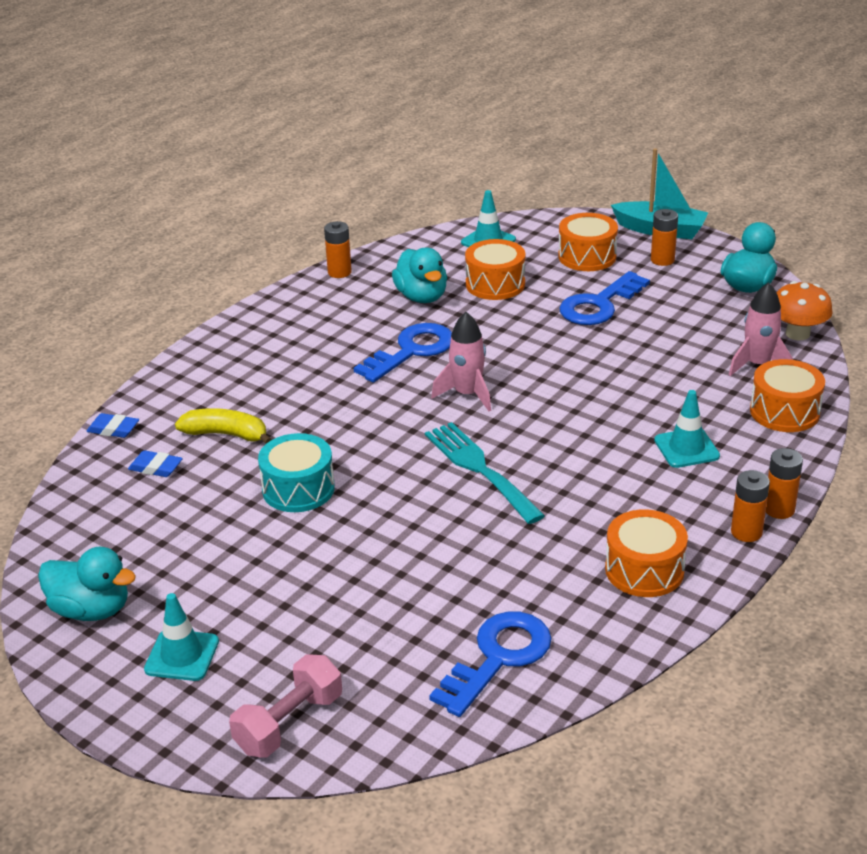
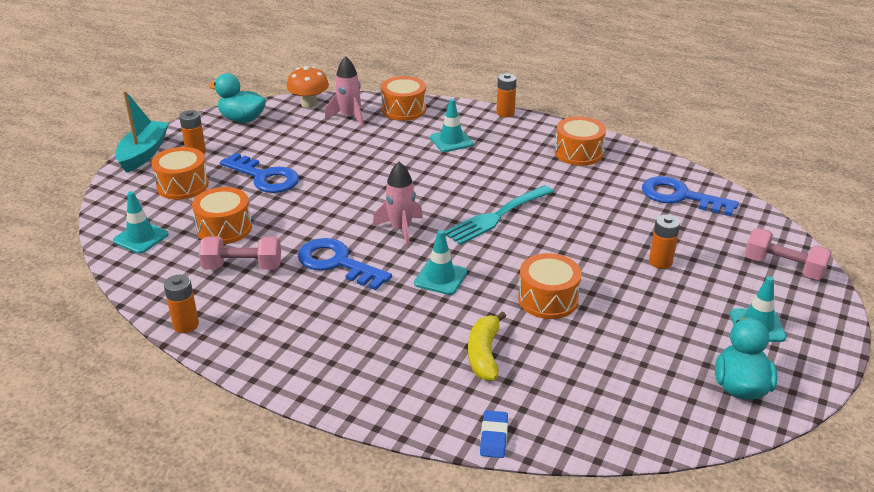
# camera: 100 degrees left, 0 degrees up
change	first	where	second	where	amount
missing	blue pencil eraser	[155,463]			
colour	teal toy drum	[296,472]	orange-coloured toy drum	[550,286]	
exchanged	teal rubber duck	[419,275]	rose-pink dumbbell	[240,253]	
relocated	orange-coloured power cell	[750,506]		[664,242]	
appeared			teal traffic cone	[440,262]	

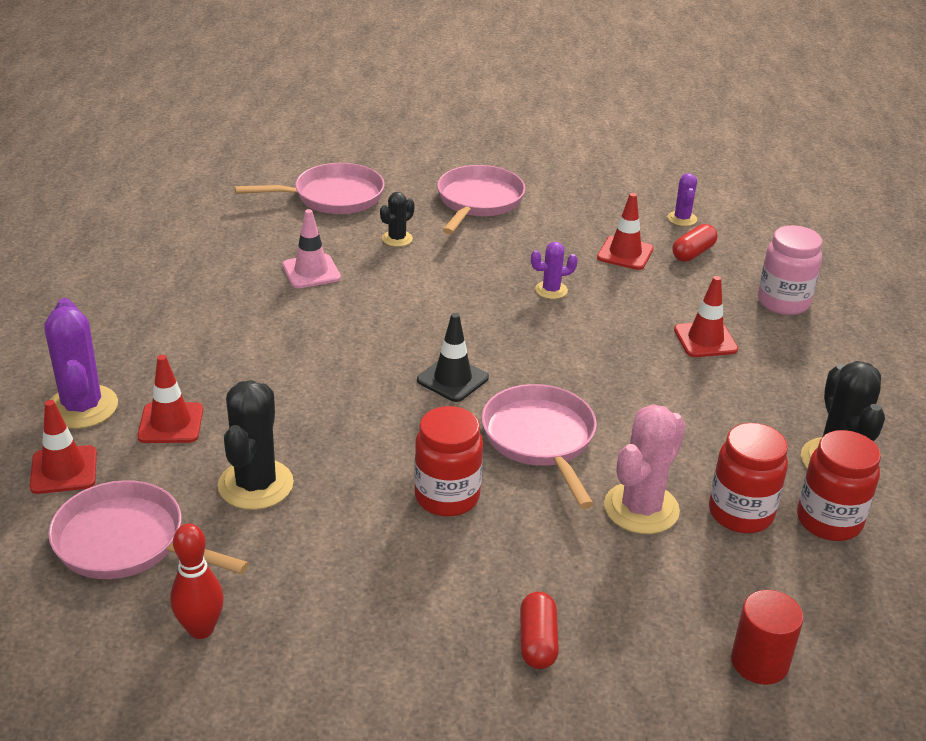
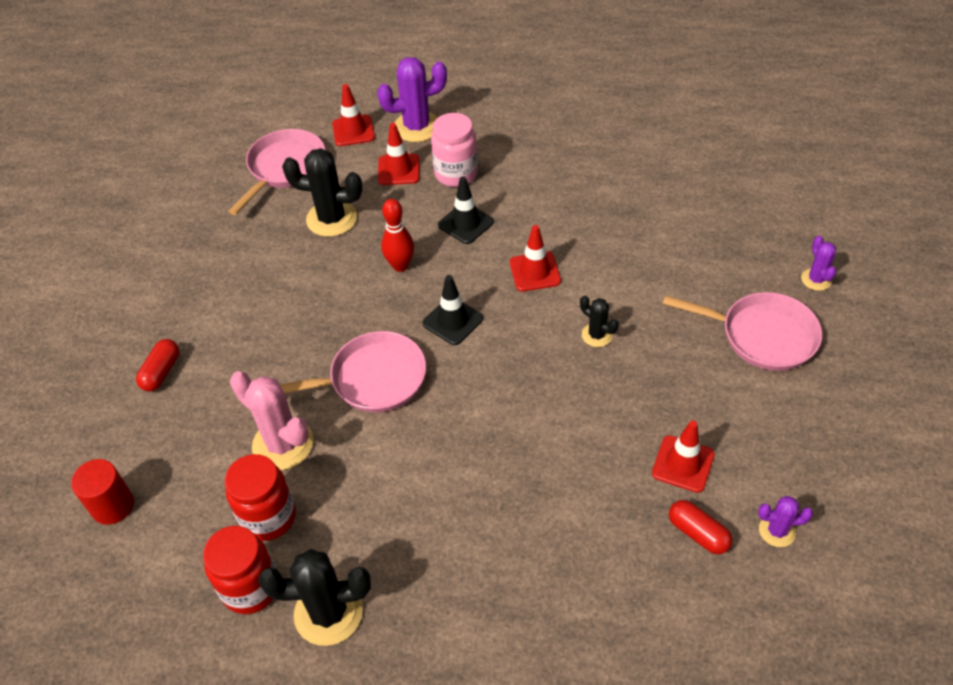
# camera: 95 degrees right, 15 degrees up
change	first	where	second	where	amount
relocated	crimson bowling pin	[197,581]		[397,235]	
missing	rose-pink pan	[310,188]			
missing	rose-pink traffic cone	[311,248]			
relocated	black saguaro cactus	[397,219]		[599,321]	
missing	crimson jam jar	[448,461]			
spun	crimson pill shape	[539,630]		[157,365]	75 degrees counterclockwise
relocated	violet saguaro cactus	[554,270]		[818,263]	
relocated	crimson traffic cone	[706,316]		[535,258]	
relocated	rose-pink jam jar	[790,270]		[454,150]	
appeared			black traffic cone	[466,210]	

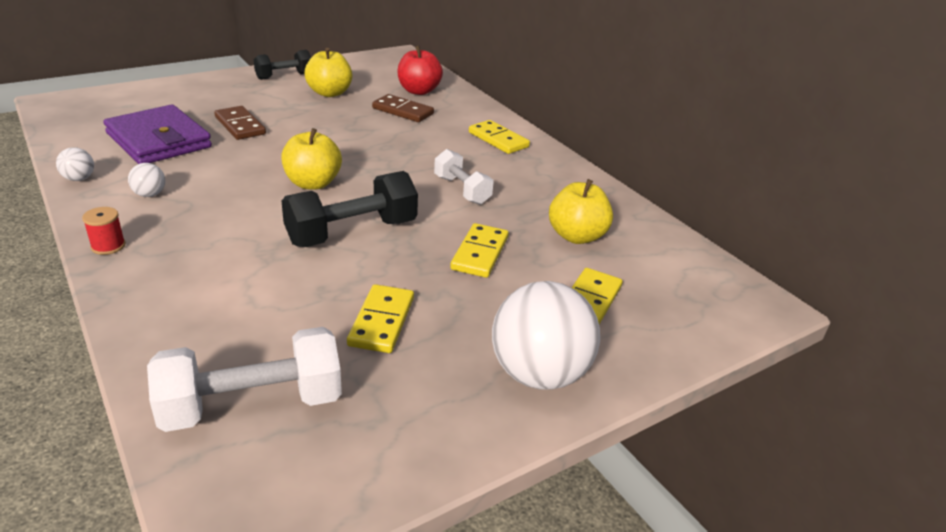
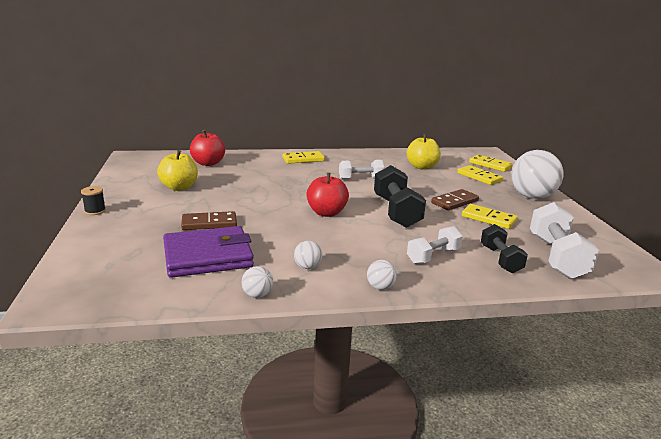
# camera: 65 degrees left, 10 degrees down
change	first	where	second	where	amount
exchanged	crimson reel of thread	[104,231]	white sphere	[382,275]	
relocated	black dumbbell	[282,65]		[504,248]	
colour	golden toy apple	[311,159]	crimson toy apple	[328,195]	
relocated	brown domino tile	[403,108]		[455,199]	
relocated	golden domino tile	[479,250]		[491,163]	
appeared			black reel of thread	[93,200]	
appeared			white dumbbell	[435,245]	

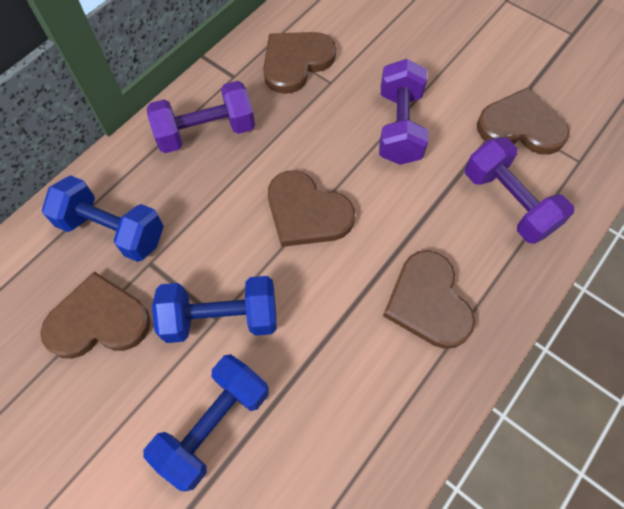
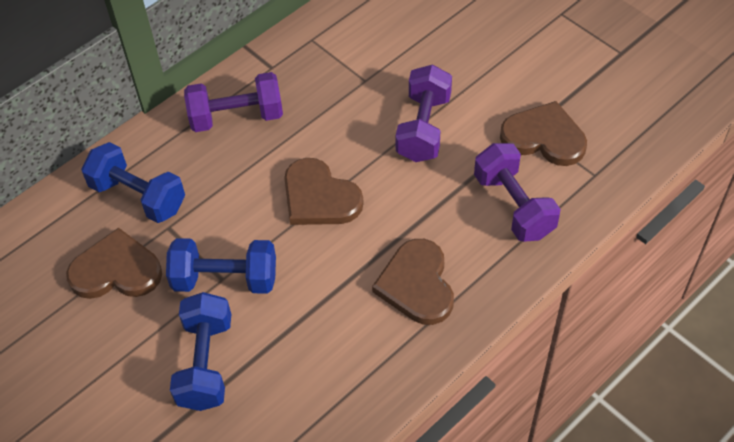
# camera: 10 degrees right, 10 degrees down
change	first	where	second	where	amount
spun	blue dumbbell	[206,422]		[200,351]	45 degrees counterclockwise
missing	brown heart	[299,63]			

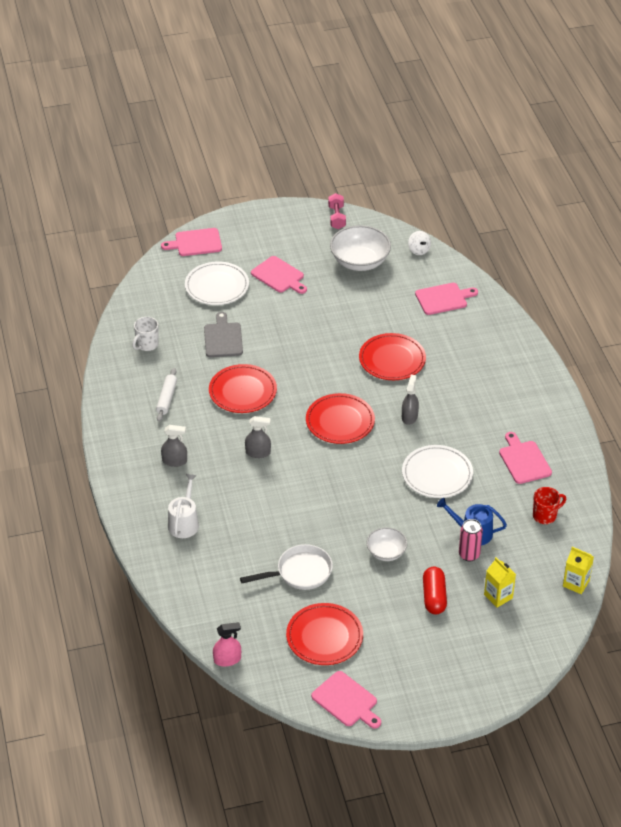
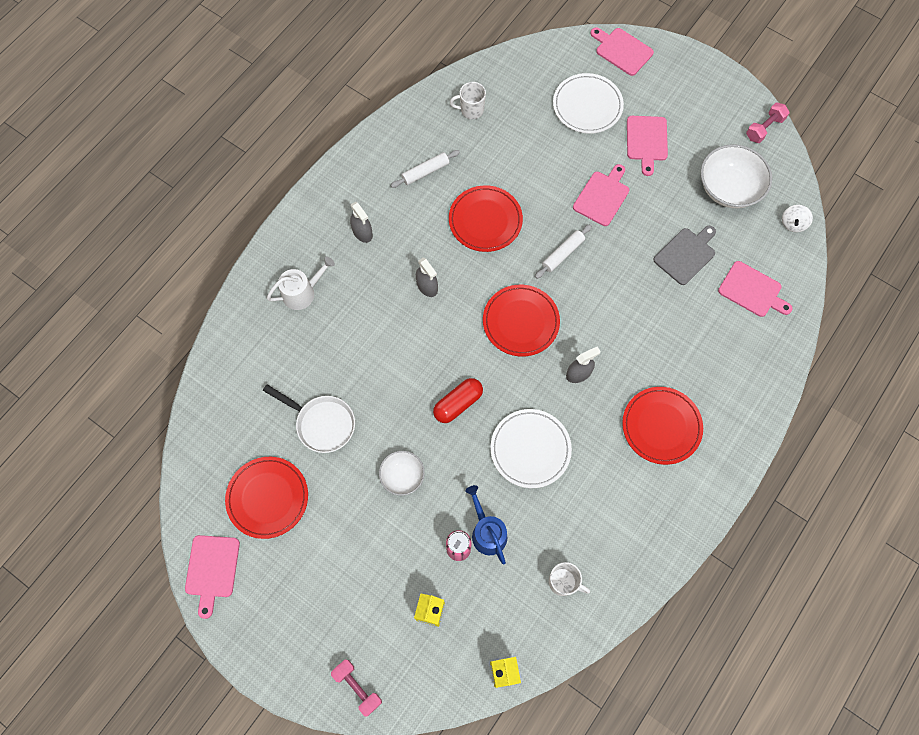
# camera: 50 degrees right, 25 degrees up
change	first	where	second	where	amount
relocated	gray cutting board	[223,334]		[685,255]	
missing	rose-pink spray cleaner	[227,644]			
relocated	crimson plate	[392,356]		[662,426]	
relocated	crimson pill shape	[435,590]		[458,400]	
relocated	rose-pink cutting board	[525,458]		[601,195]	
colour	crimson mug	[549,505]	white mug	[569,579]	
appeared			rose-pink dumbbell	[356,688]	
appeared			white rolling pin	[563,251]	

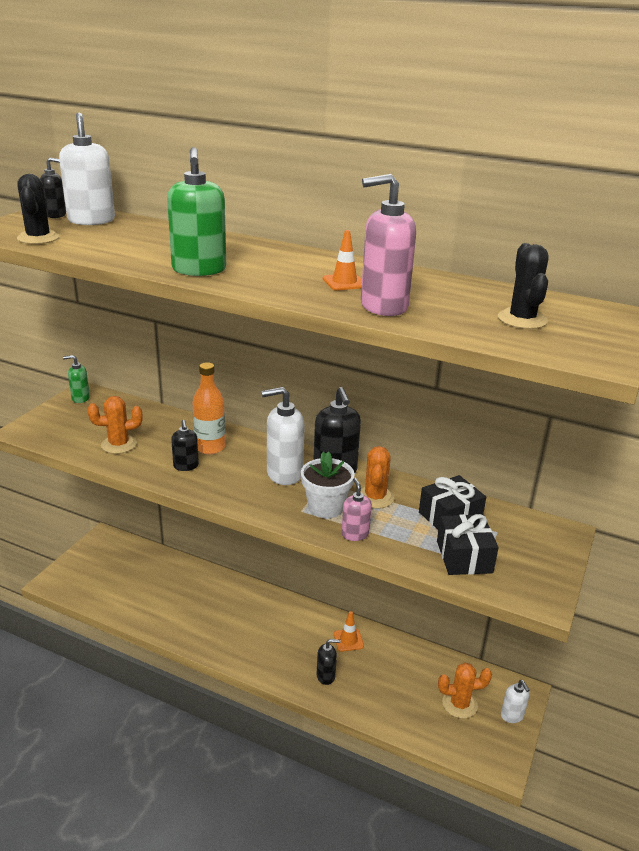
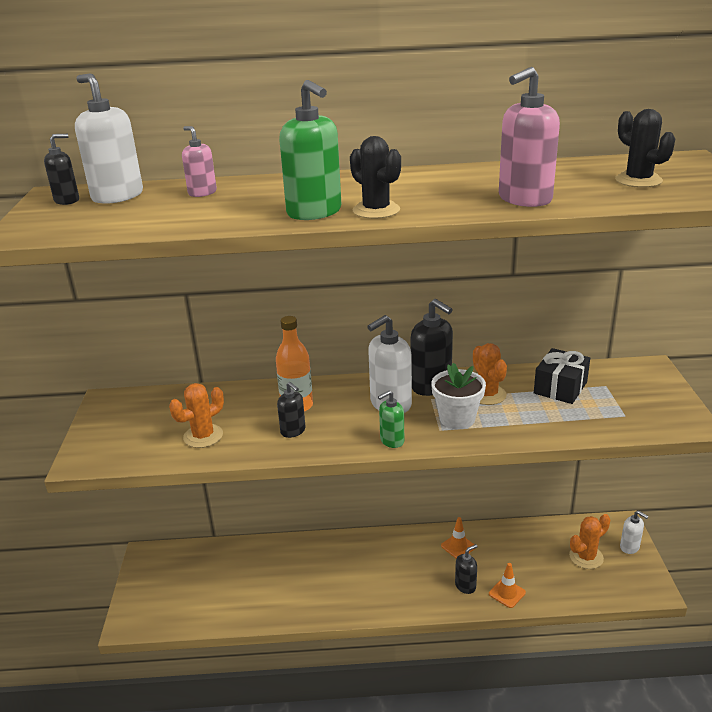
# camera: 25 degrees left, 0 degrees up
change	first	where	second	where	amount
relocated	black saguaro cactus	[38,209]		[375,177]	
relocated	green soap pump	[76,379]		[391,419]	
relocated	orange-coloured traffic cone	[342,260]		[507,585]	
relocated	rose-pink soap pump	[356,509]		[199,161]	
missing	black present	[468,544]			

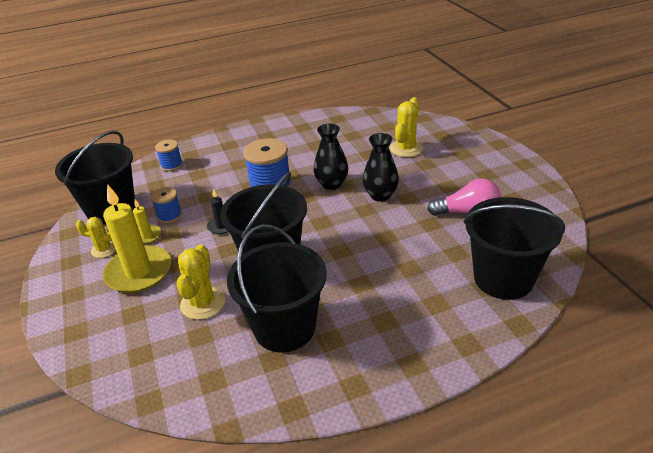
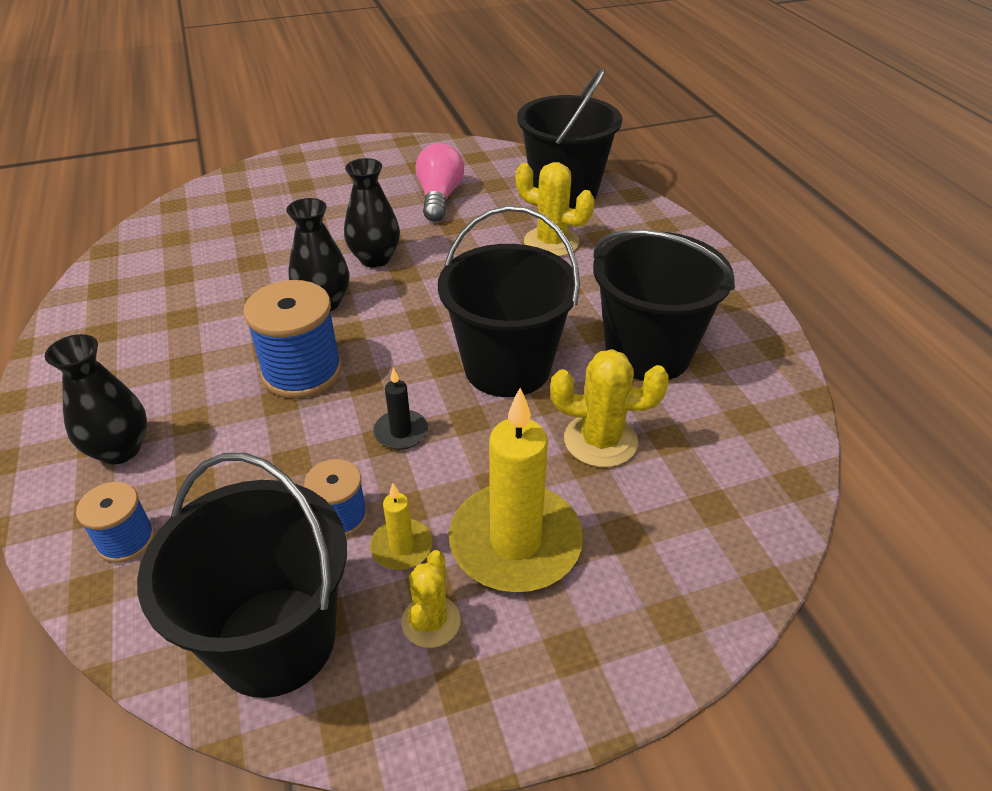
# camera: 90 degrees left, 5 degrees up
change	first	where	second	where	amount
relocated	golden saguaro cactus	[406,127]		[555,209]	
appeared			black flower vase	[96,399]	

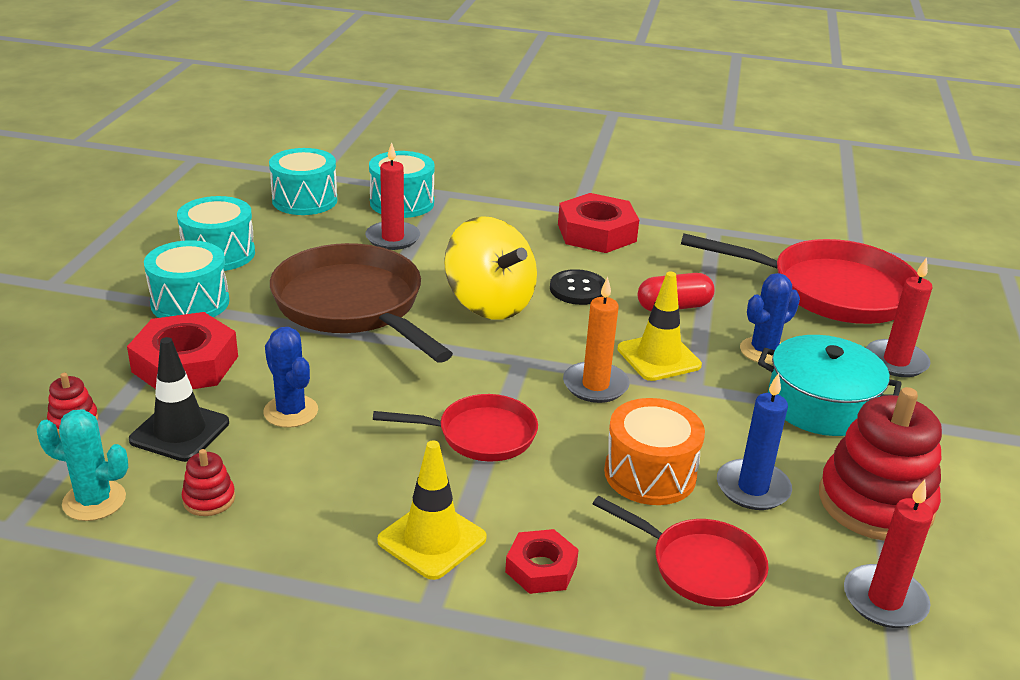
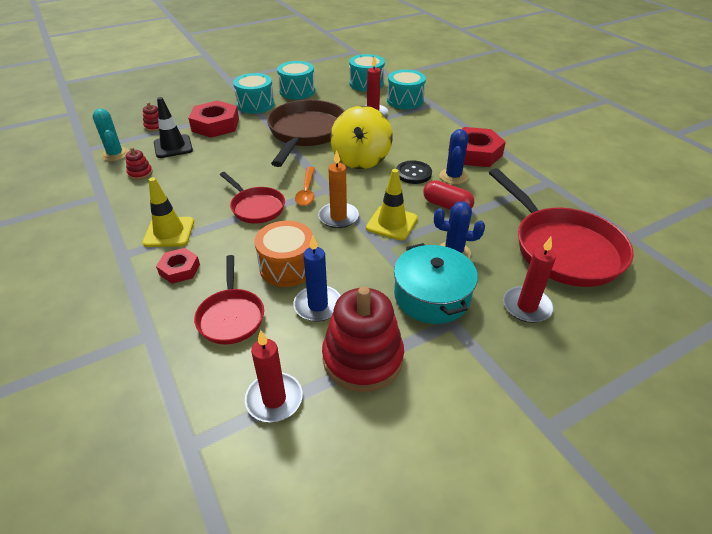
# camera: 50 degrees right, 10 degrees up
change	first	where	second	where	amount
relocated	blue saguaro cactus	[290,377]		[454,156]	
appeared			orange-coloured spoon	[305,186]	

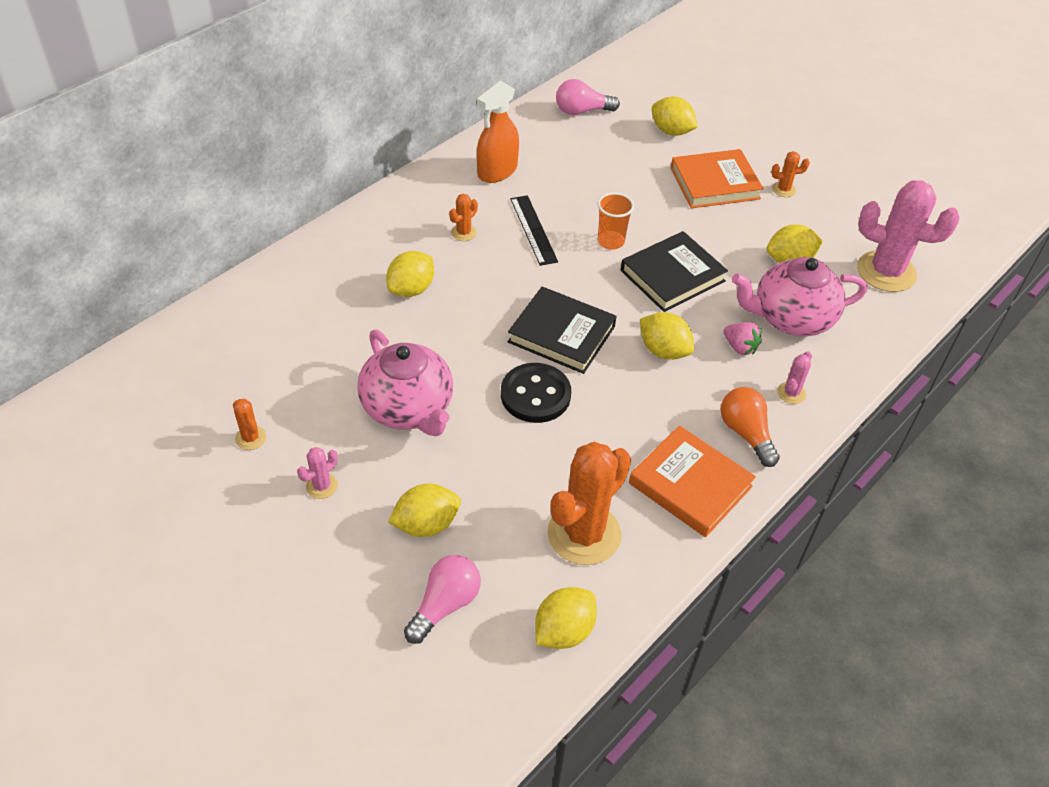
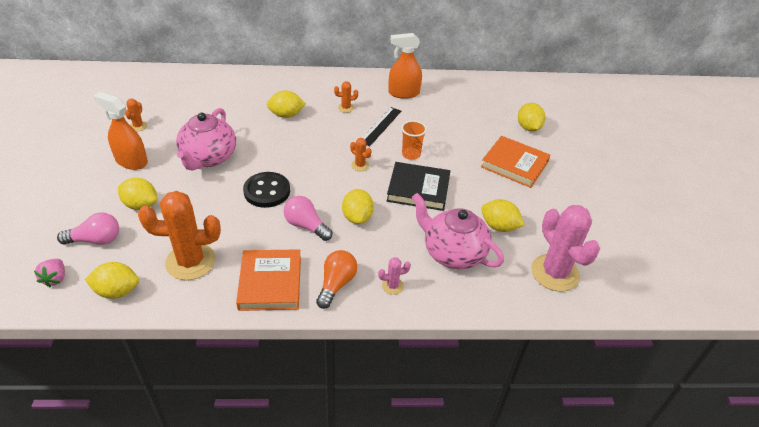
# camera: 45 degrees right, 5 degrees down
change	first	where	second	where	amount
exchanged	rose-pink saguaro cactus	[317,473]	orange-coloured spray cleaner	[120,131]	
missing	black hardcover	[562,330]			
relocated	rose-pink light bulb	[588,97]		[308,218]	
relocated	rose-pink toy strawberry	[743,338]		[49,273]	
relocated	orange-coloured saguaro cactus	[790,174]		[361,154]	

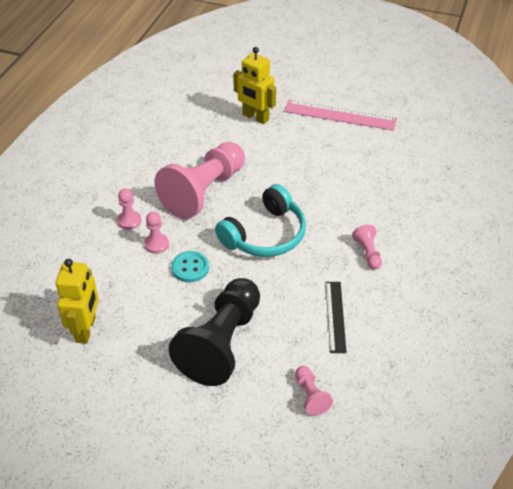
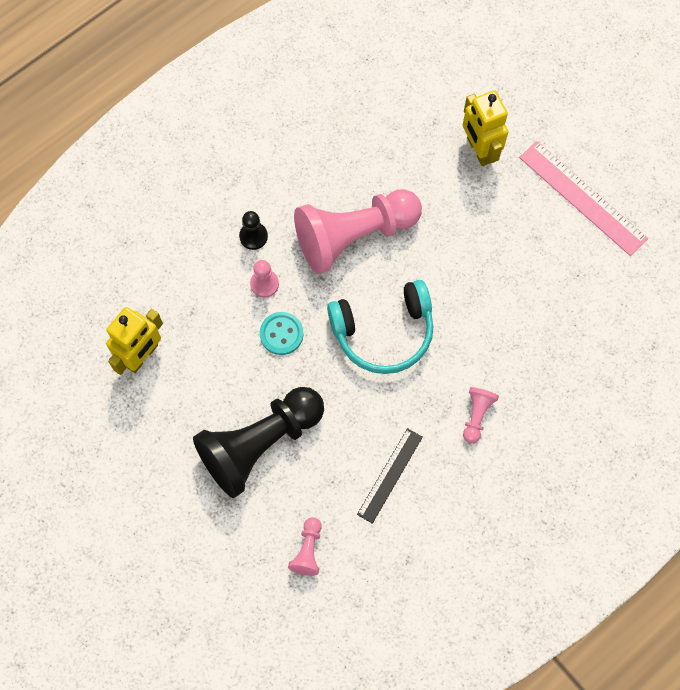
# camera: 30 degrees right, 25 degrees up
change	first	where	second	where	amount
colour	rose-pink game pawn	[129,209]	black game pawn	[253,230]	

